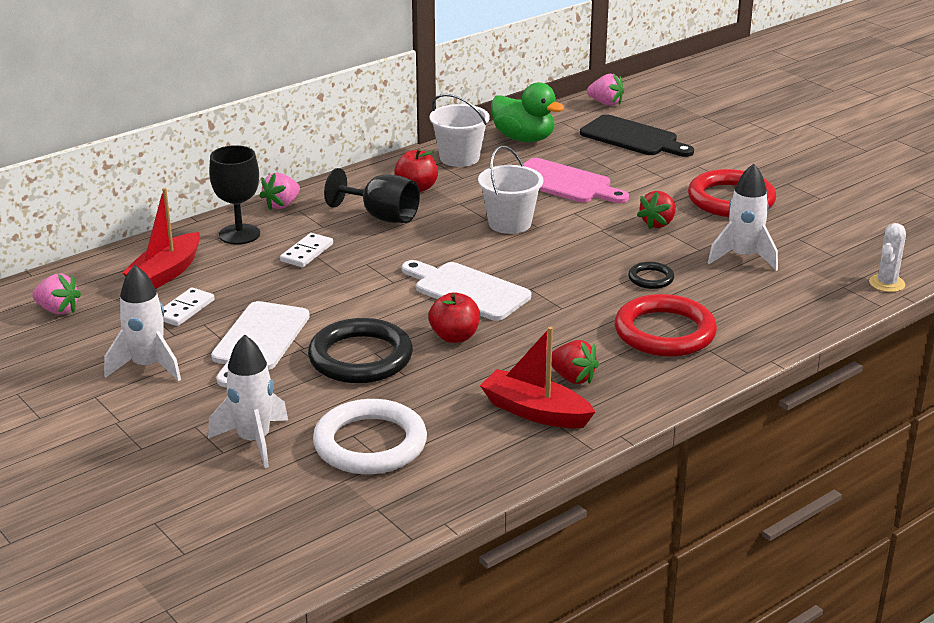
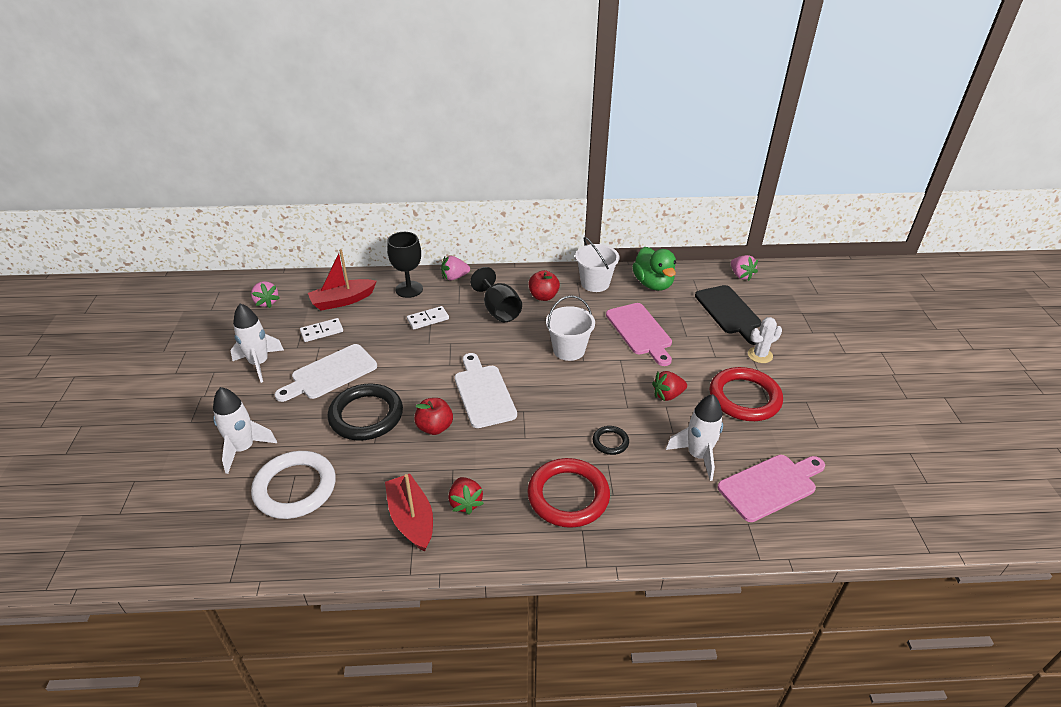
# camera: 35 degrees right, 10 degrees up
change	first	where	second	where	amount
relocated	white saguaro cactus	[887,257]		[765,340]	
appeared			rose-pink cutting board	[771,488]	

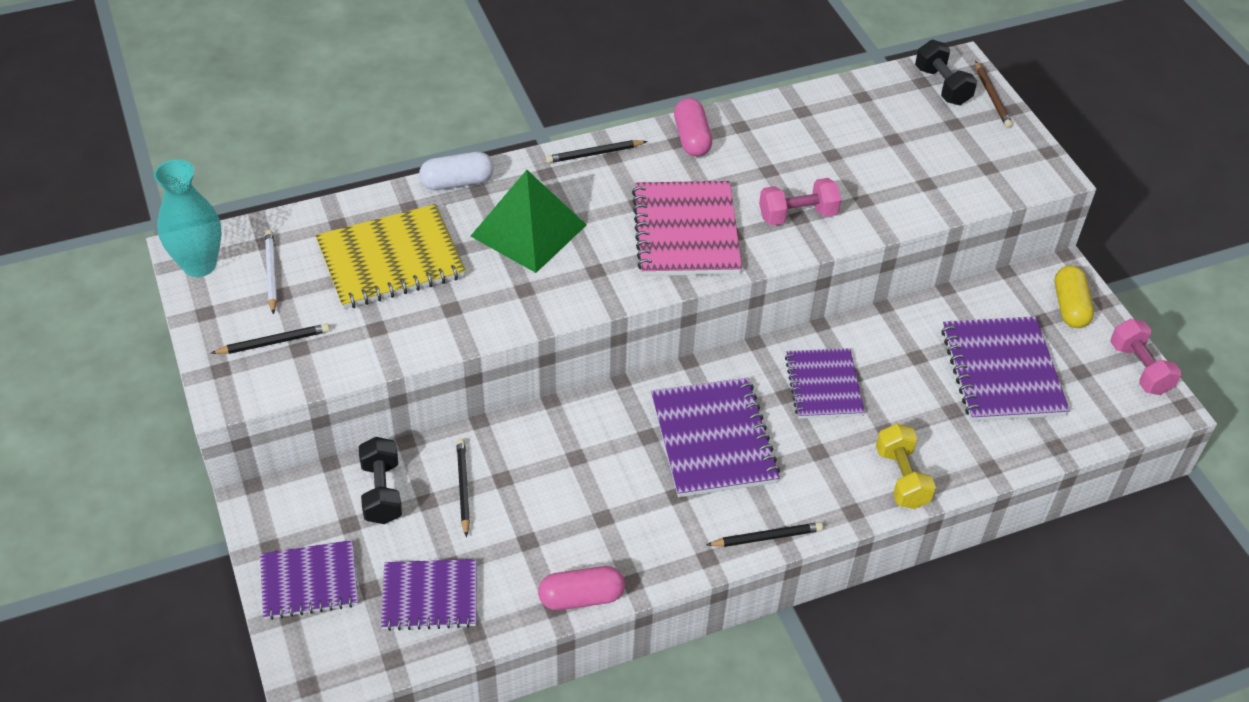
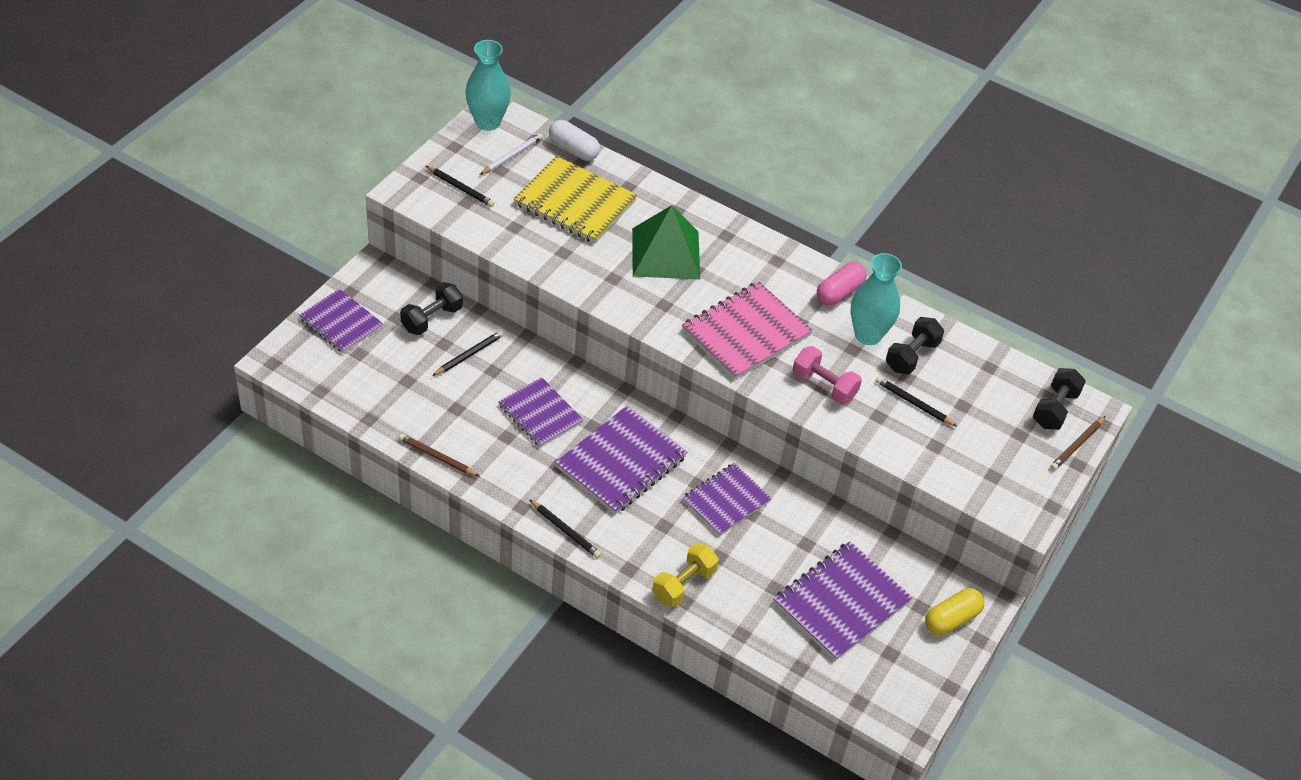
# camera: 50 degrees right, 0 degrees up
change	first	where	second	where	amount
relocated	violet notebook	[429,595]		[540,412]	
relocated	white pill shape	[456,171]		[574,140]	
exchanged	rose-pink pill shape	[581,588]	brown wooden pencil	[438,455]	
relocated	black wooden pencil	[596,151]		[917,401]	
missing	rose-pink dumbbell	[1145,356]			
appeared			teal flower vase	[876,299]	
appeared			black dumbbell	[915,345]	

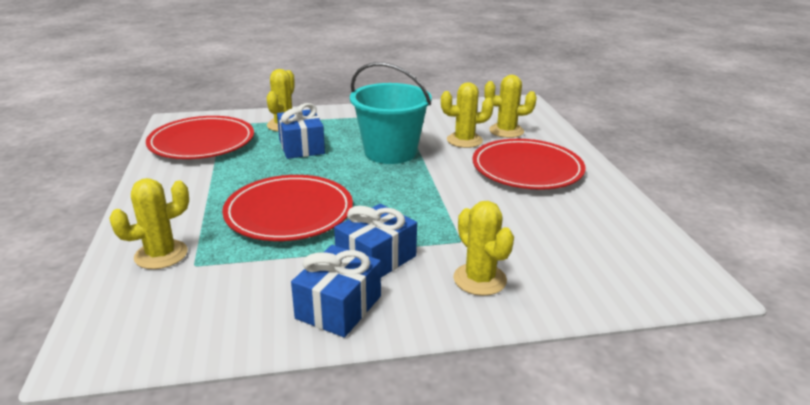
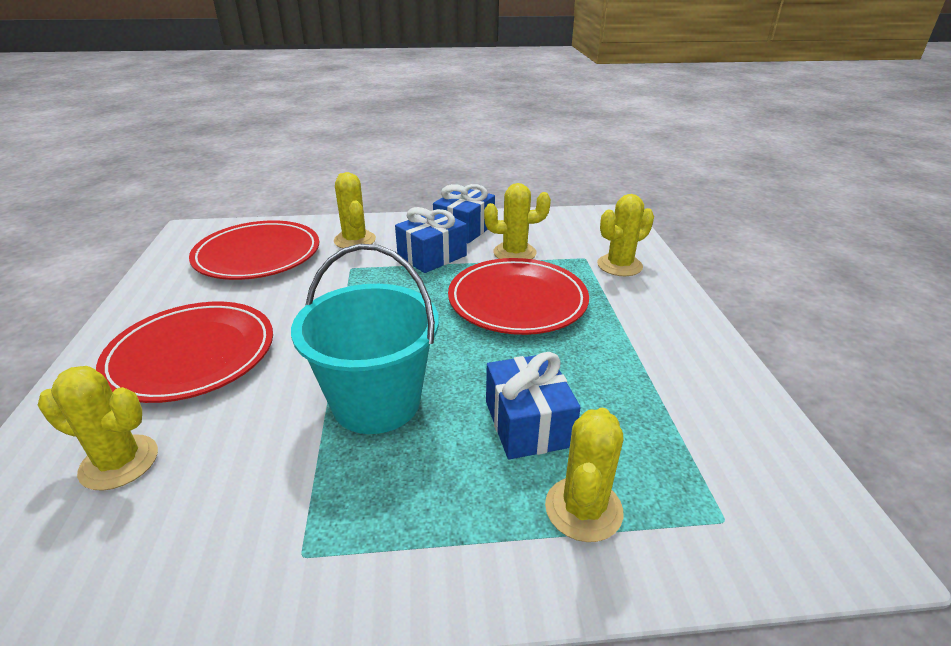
# camera: 175 degrees left, 5 degrees up
change	first	where	second	where	amount
relocated	crimson plate	[200,137]		[254,250]	
relocated	golden saguaro cactus	[467,115]		[517,221]	

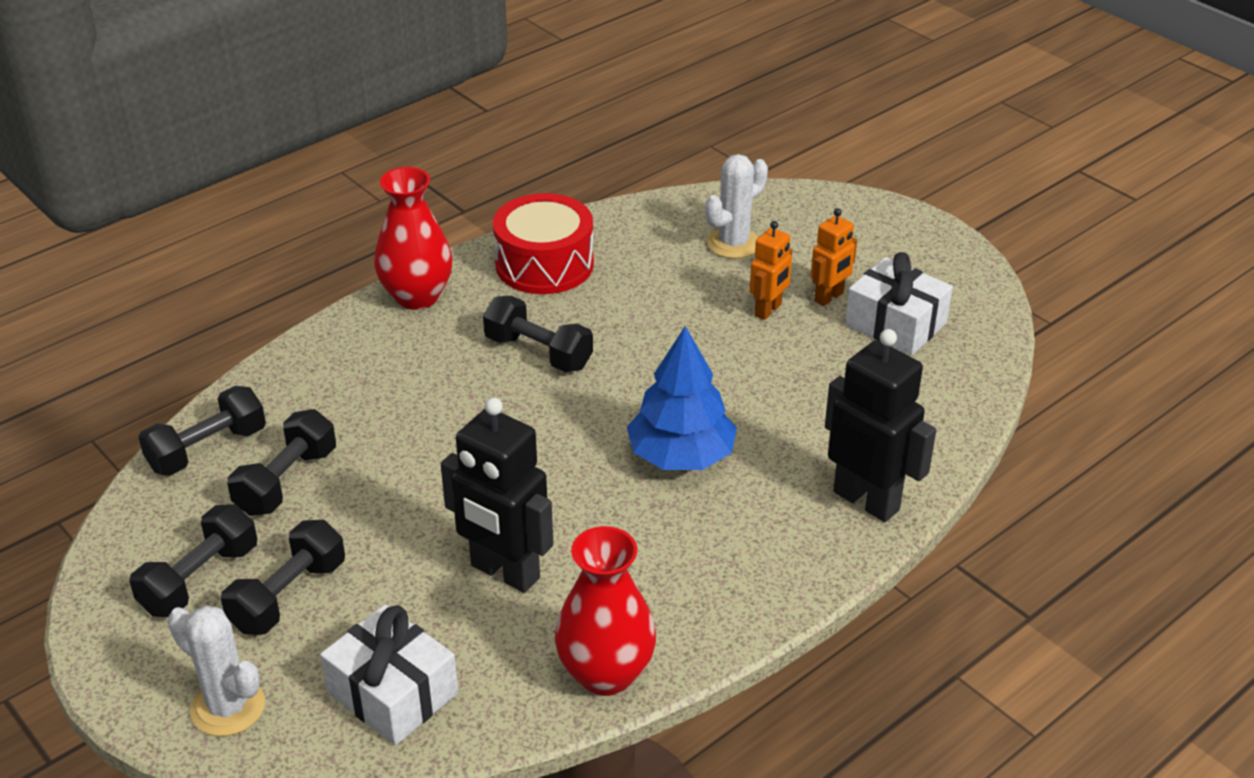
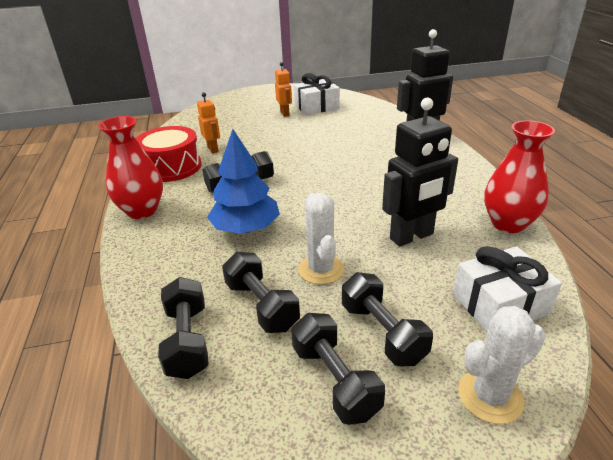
# camera: 60 degrees left, 5 degrees down
change	first	where	second	where	amount
relocated	blue tree	[682,398]		[243,181]	
relocated	white saguaro cactus	[736,206]		[321,239]	
relocated	orange-coloured robot figure	[771,270]		[208,123]	

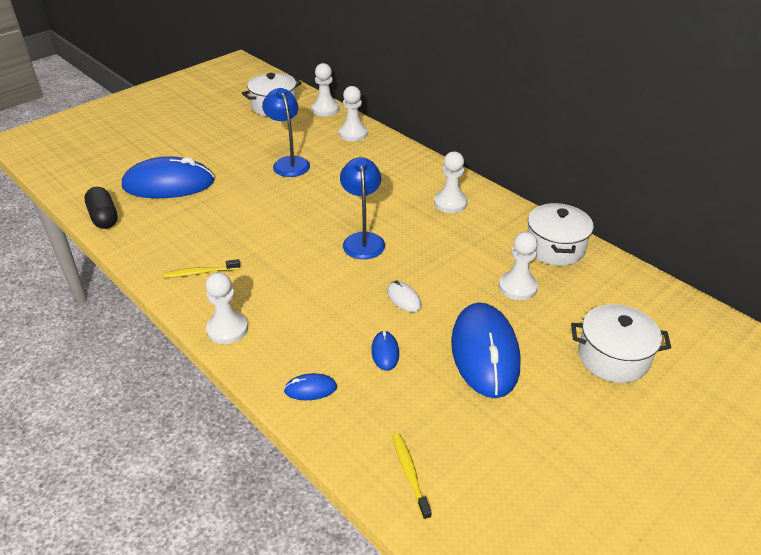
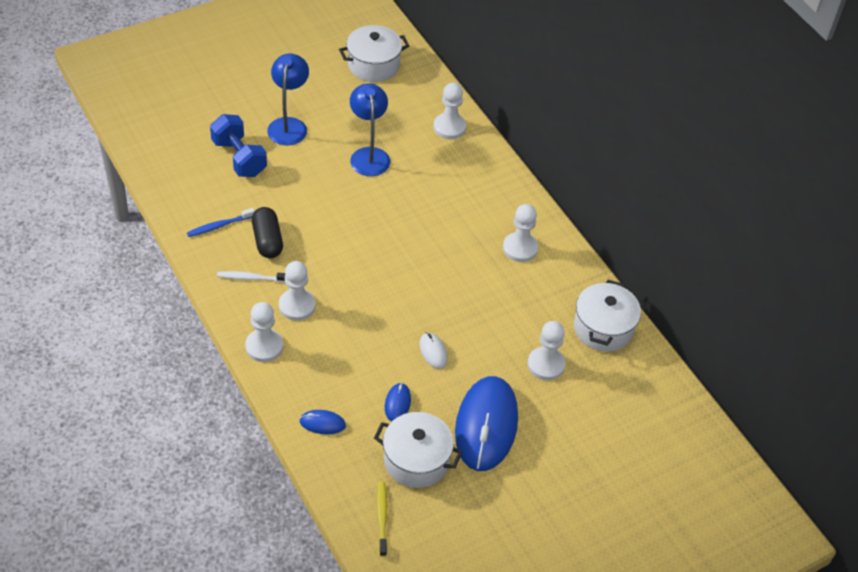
# camera: 10 degrees right, 10 degrees up
change	first	where	second	where	amount
relocated	black pill shape	[101,208]		[267,232]	
exchanged	blue computer mouse	[168,177]	blue dumbbell	[238,145]	
colour	golden dental brush	[202,268]	white dental brush	[251,277]	
relocated	white game pawn	[325,90]		[297,291]	
relocated	blue desk lamp	[362,208]		[288,100]	
relocated	white pot	[621,343]		[418,450]	
appeared			blue dental brush	[221,222]	

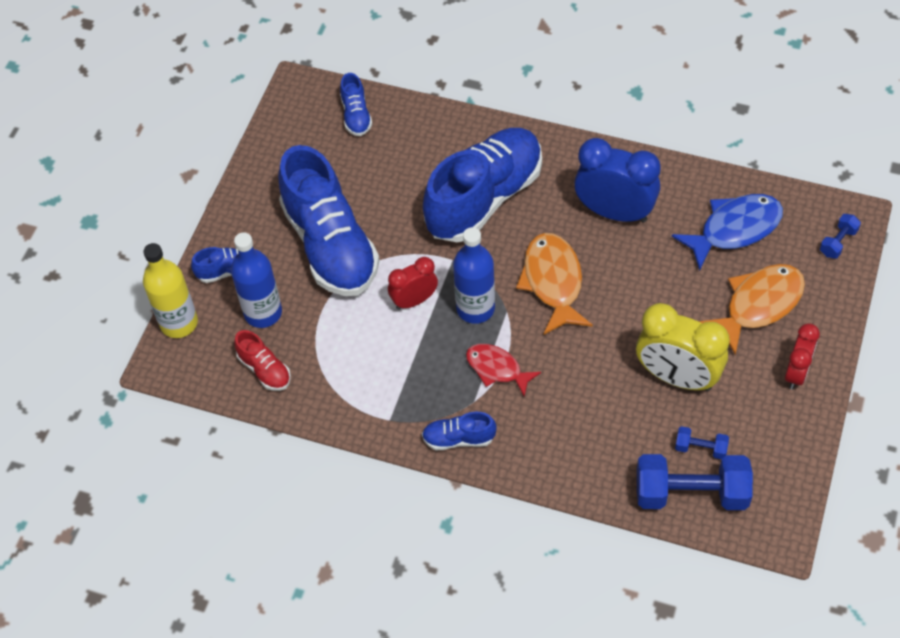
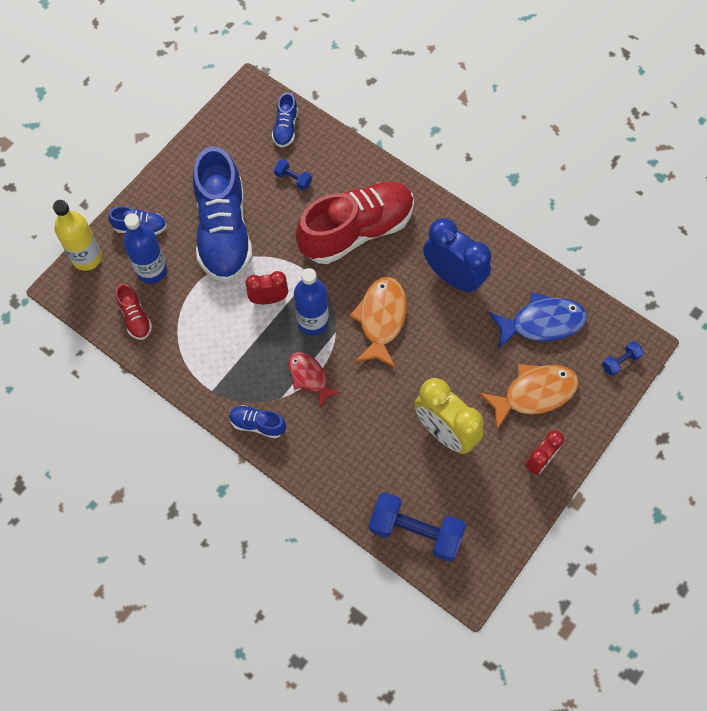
# camera: 15 degrees right, 10 degrees up
change	first	where	second	where	amount
colour	blue shoe	[482,185]	crimson shoe	[355,223]	
relocated	blue dumbbell	[702,442]		[293,174]	

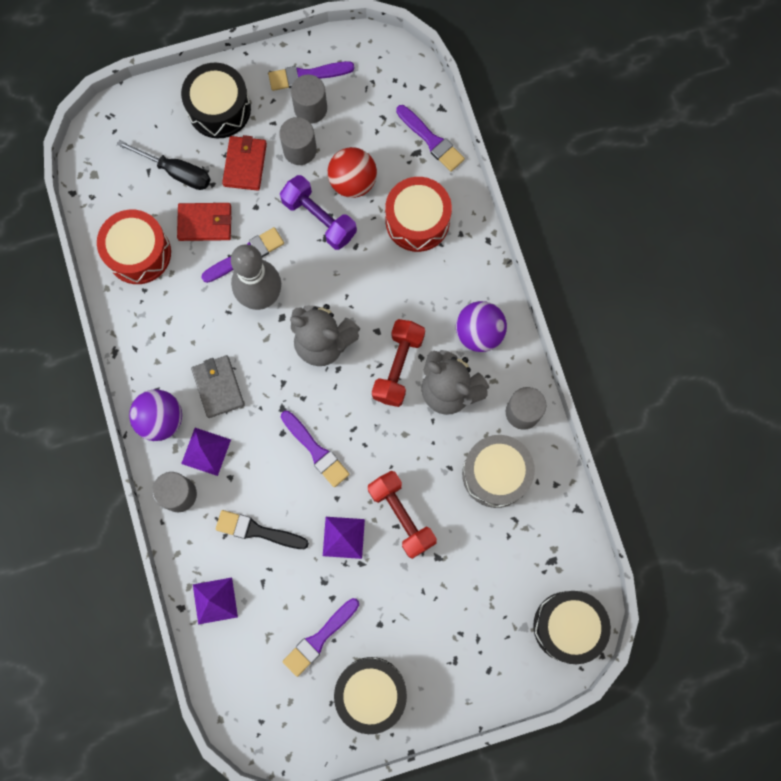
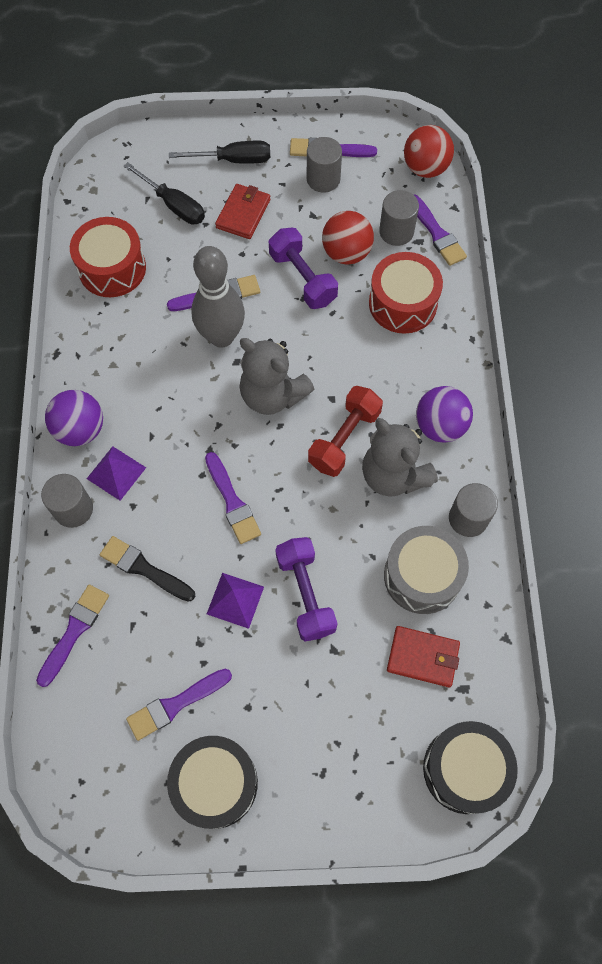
# camera: 15 degrees right, 10 degrees down
change	first	where	second	where	amount
relocated	crimson card wallet	[204,222]		[423,656]	
exchanged	black toy drum	[216,101]	black hand screwdriver	[219,152]	
missing	gray card wallet	[217,386]			
exchanged	violet pyramid	[215,601]	violet brush	[72,636]	
relocated	gray solid cylinder	[298,141]		[399,218]	
colour	crimson dumbbell	[402,515]	violet dumbbell	[306,589]	
appeared			crimson sphere	[429,151]	

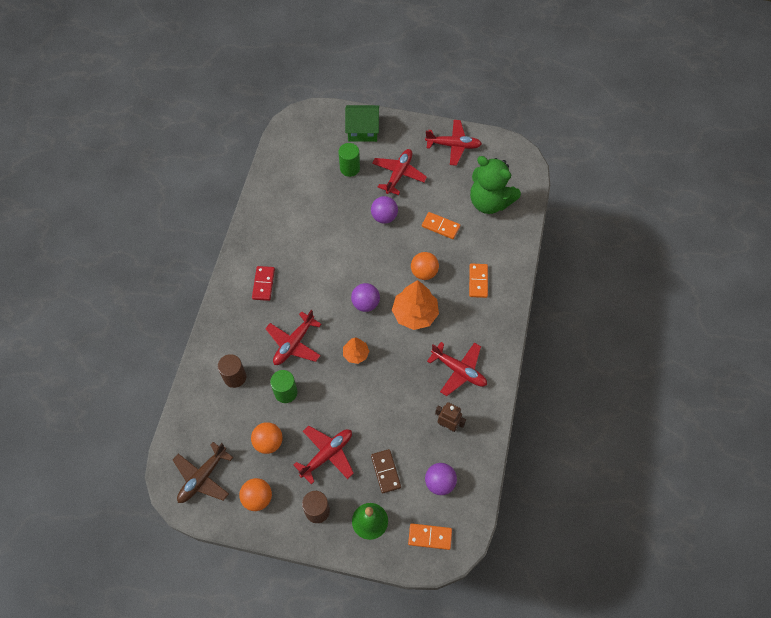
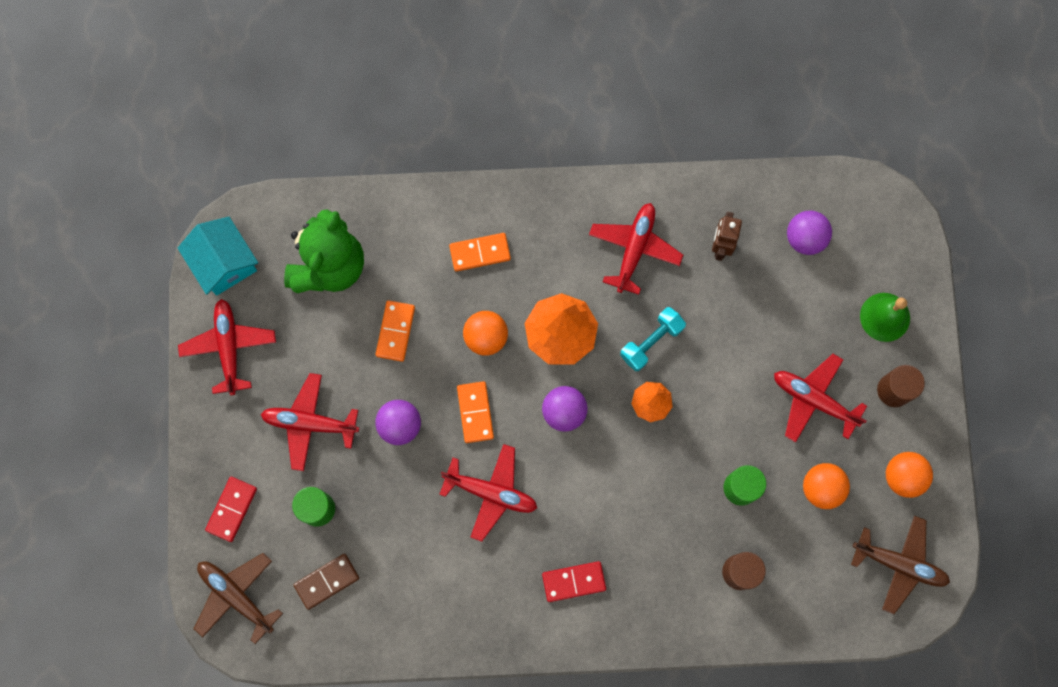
# camera: 105 degrees left, 15 degrees up
change	first	where	second	where	amount
relocated	crimson toy plane	[293,337]		[488,493]	
exchanged	green cottage	[362,123]	crimson domino tile	[231,509]	
relocated	brown domino tile	[386,471]		[326,582]	
relocated	orange-coloured domino tile	[430,536]		[475,412]	
appeared			teal cottage	[218,256]	
appeared			brown toy plane	[238,598]	
appeared			teal dumbbell	[653,339]	

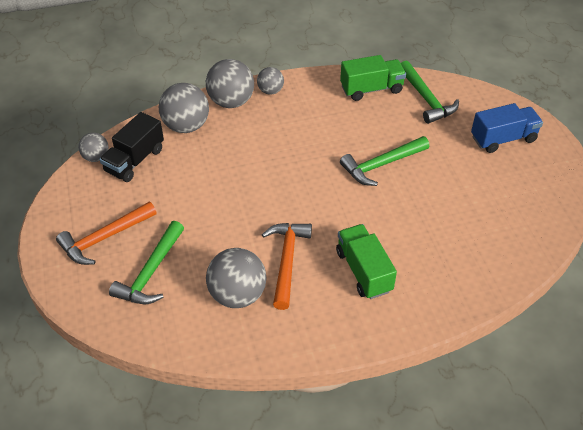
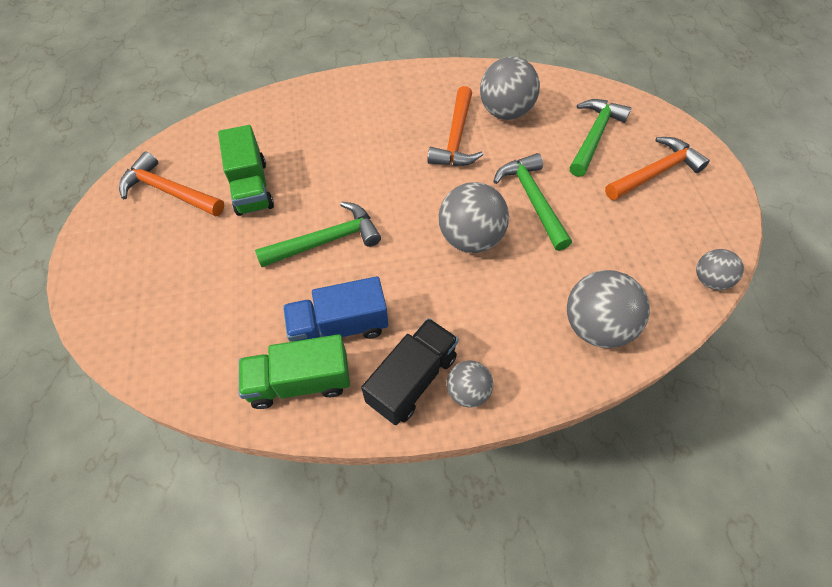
# camera: 175 degrees left, 10 degrees up
change	first	where	second	where	amount
relocated	black lorry	[132,147]		[410,371]	
relocated	gray sphere	[230,83]		[474,217]	
relocated	green lorry	[366,261]		[246,170]	
relocated	green hammer	[430,92]		[532,202]	
relocated	blue lorry	[507,128]		[335,309]	
appeared			orange-coloured hammer	[171,184]	

